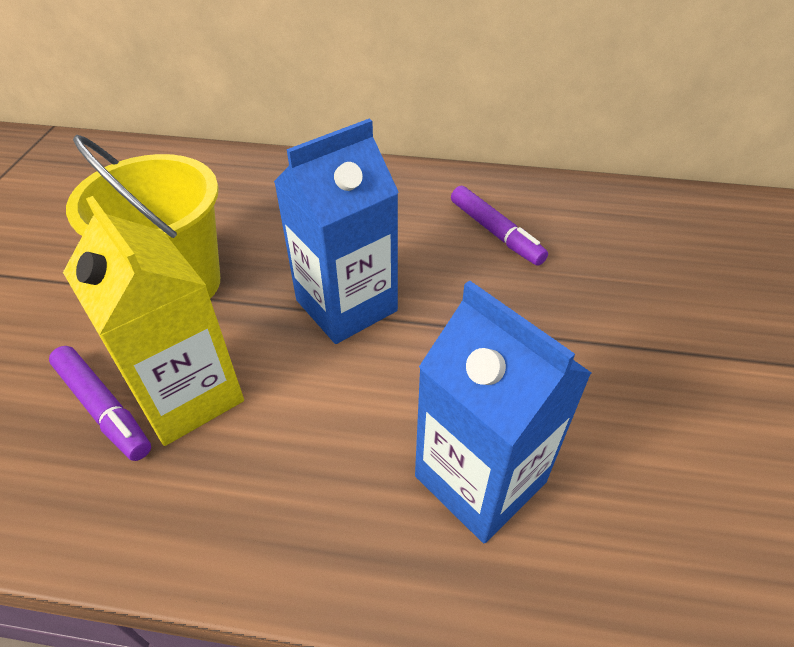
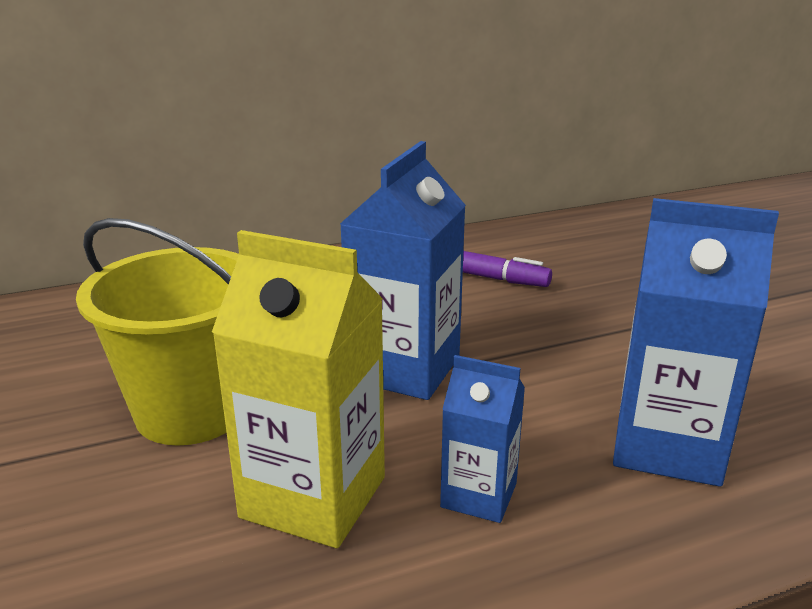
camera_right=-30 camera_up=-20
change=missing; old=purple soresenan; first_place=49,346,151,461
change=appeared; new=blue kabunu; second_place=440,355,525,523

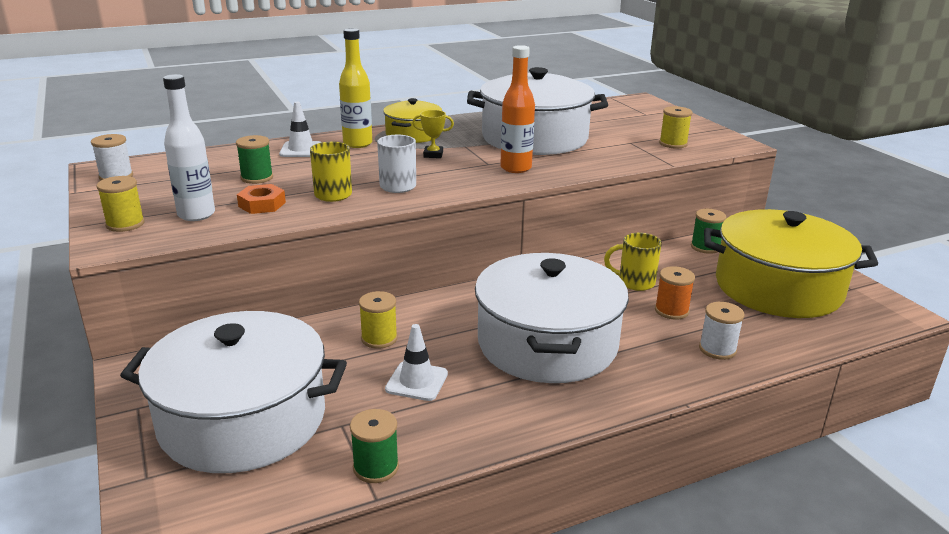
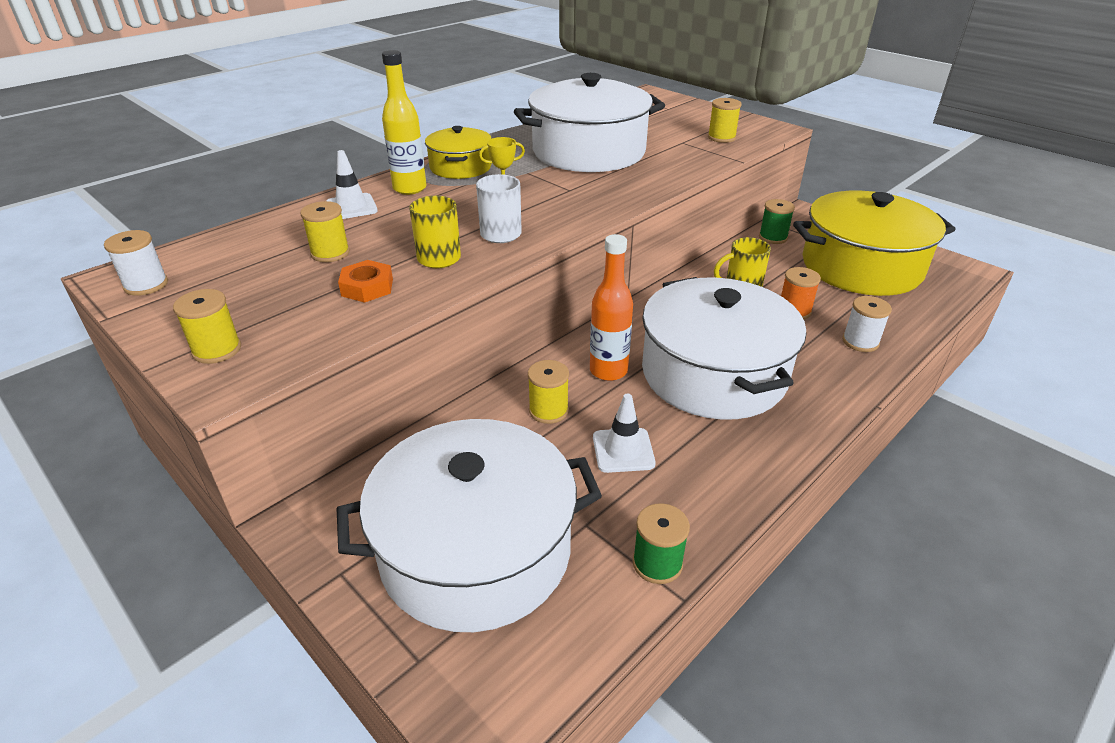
camera_right=-20 camera_up=10
change=missing; old=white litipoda; first_place=163,74,215,221
change=relocated; old=orange litipoda; first_place=500,45,535,173; second_place=590,234,633,381
change=colour; old=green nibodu; new=yellow nibodu; first_place=236,135,273,184; second_place=300,201,350,262

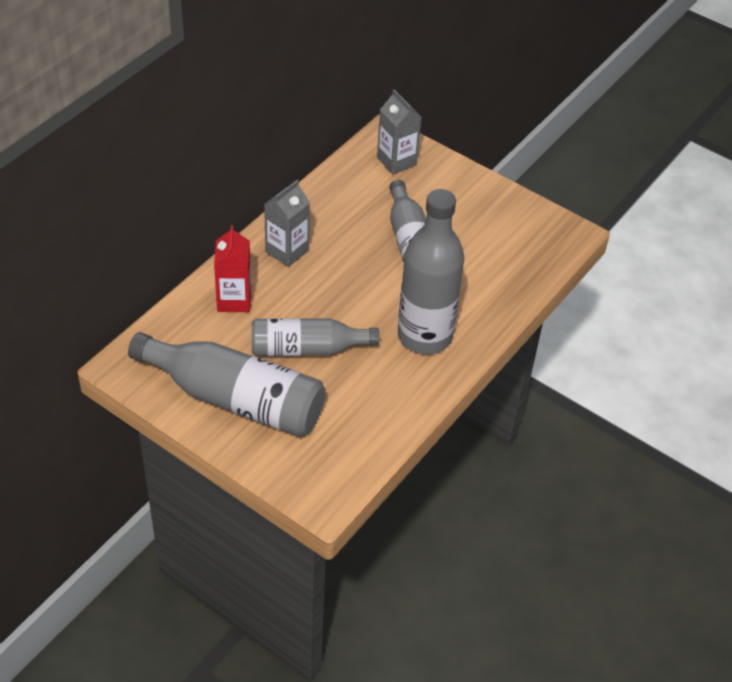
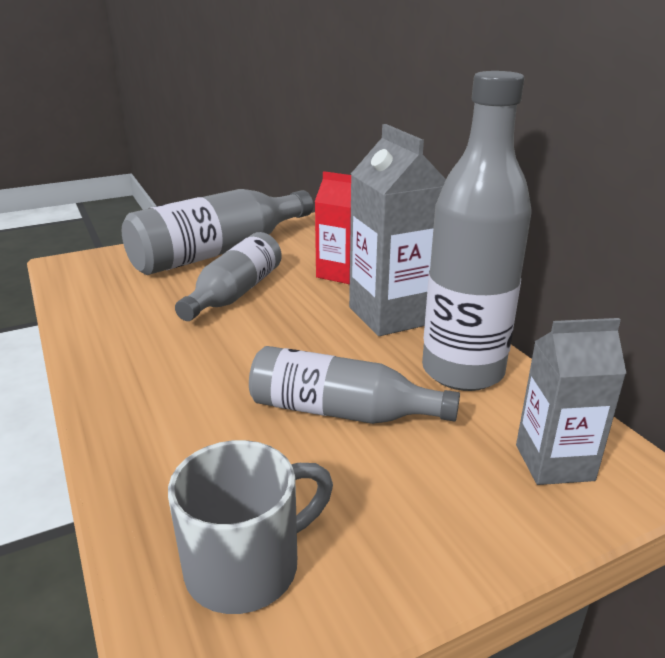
camera_right=120 camera_up=-20
change=appeared; new=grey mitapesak; second_place=168,440,333,614
change=relocated; old=grey litipoda; first_place=398,189,464,354; second_place=422,71,532,391
change=size; old=grey kabunu; first_place=264,180,310,267; second_place=349,124,446,336; factor=1.57

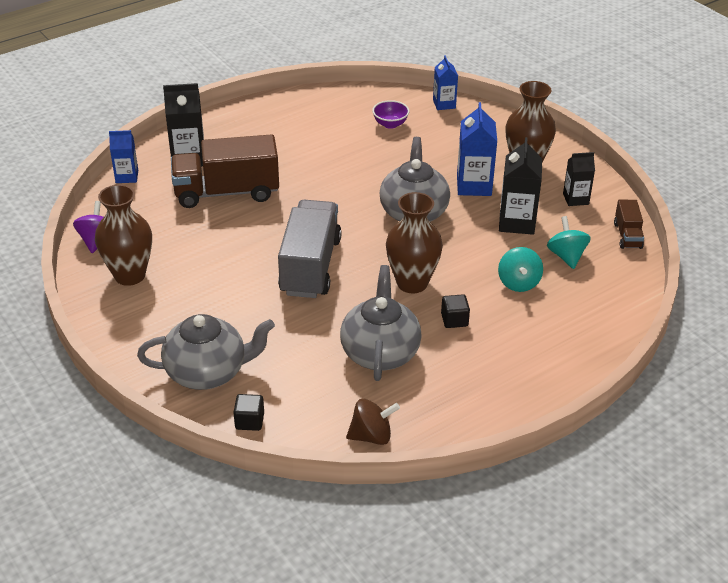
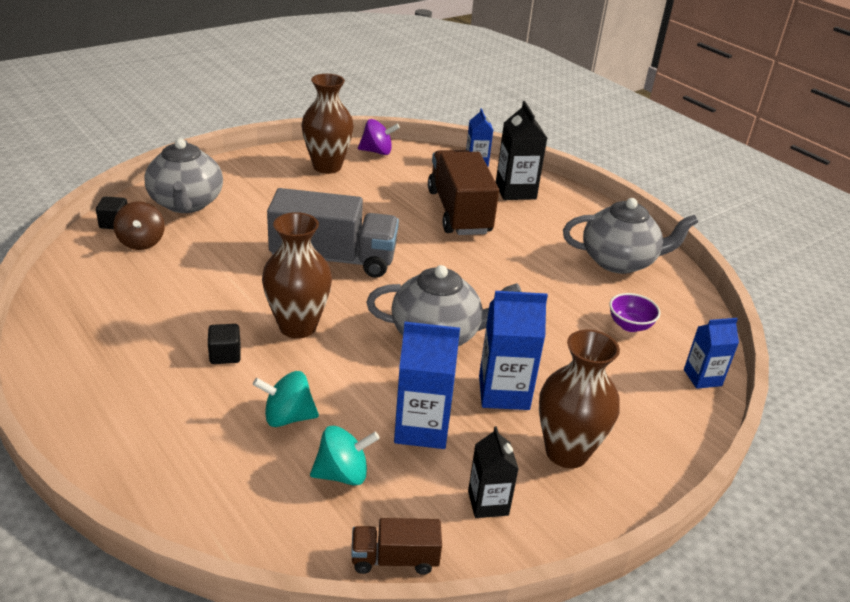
camera_right=85 camera_up=-5
change=relocated; old=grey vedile; first_place=340,265,422,381; second_place=563,198,698,274
change=relocated; old=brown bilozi; first_place=346,399,400,445; second_place=114,201,165,250
change=colour; old=black kabunu; new=blue kabunu; first_place=499,137,542,235; second_place=394,322,460,449

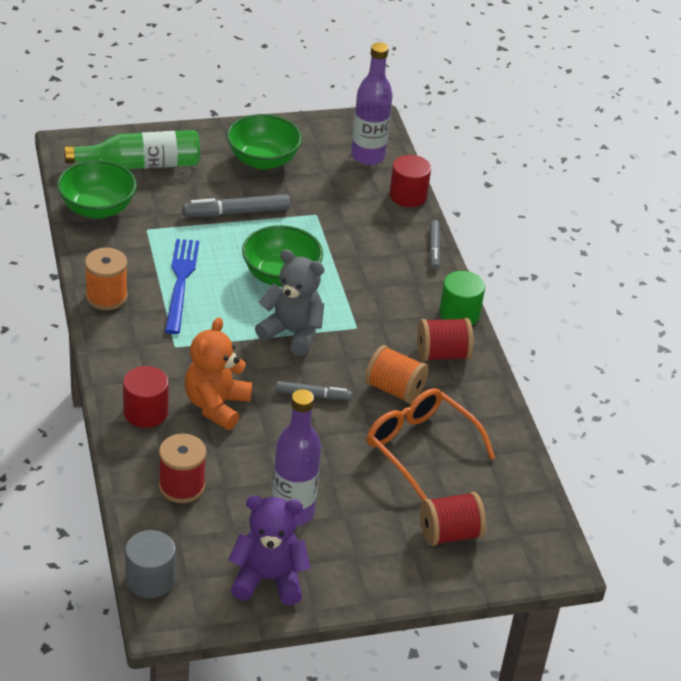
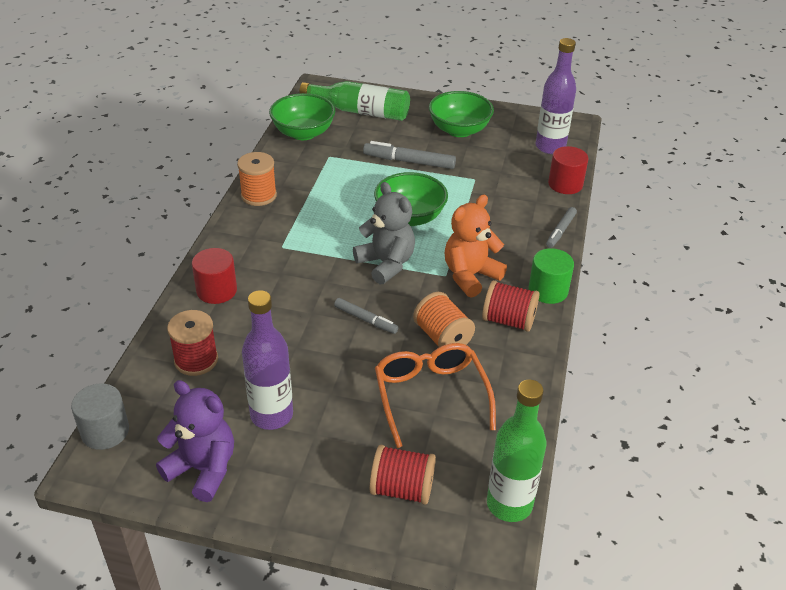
camera_right=30 camera_up=0
change=missing; old=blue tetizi; first_place=165,239,199,334
change=appeared; new=green litipoda; second_place=487,380,546,522
change=relocated; old=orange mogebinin; first_place=185,317,252,430; second_place=445,195,507,298

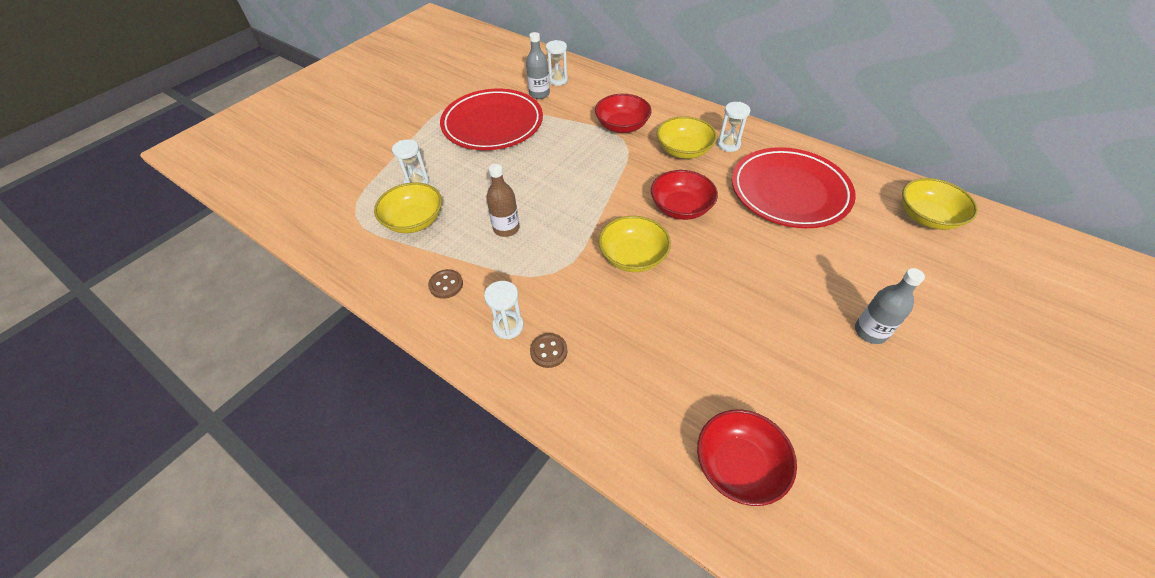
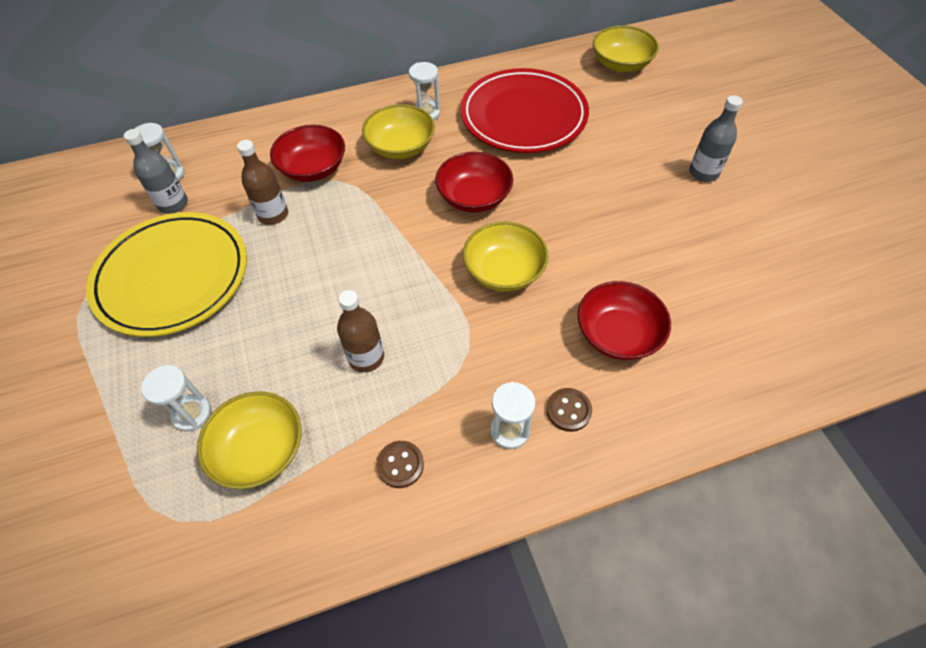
camera_right=-55 camera_up=5
change=appeared; new=brown litipoda; second_place=237,140,288,225
change=relocated; old=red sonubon; first_place=697,409,797,506; second_place=577,281,671,360
change=colour; old=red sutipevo; new=yellow sutipevo; first_place=440,89,543,150; second_place=86,212,247,337

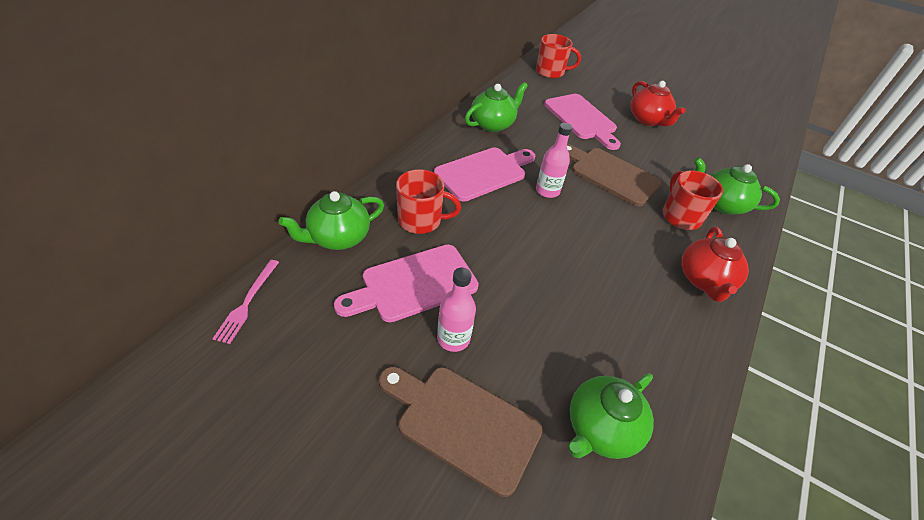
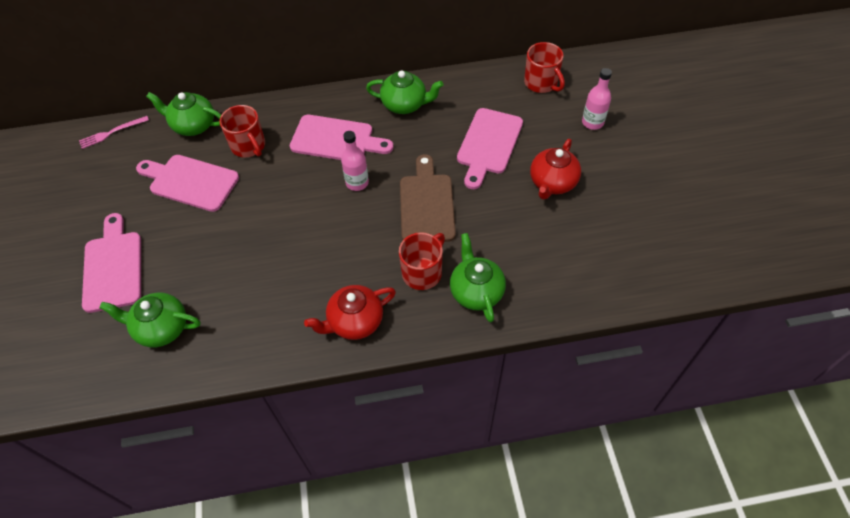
camera_right=55 camera_up=10
change=relocated; old=pink litipoda; first_place=437,267,476,352; second_place=582,68,612,130
change=colour; old=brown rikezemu; new=pink rikezemu; first_place=379,367,543,497; second_place=82,213,141,313

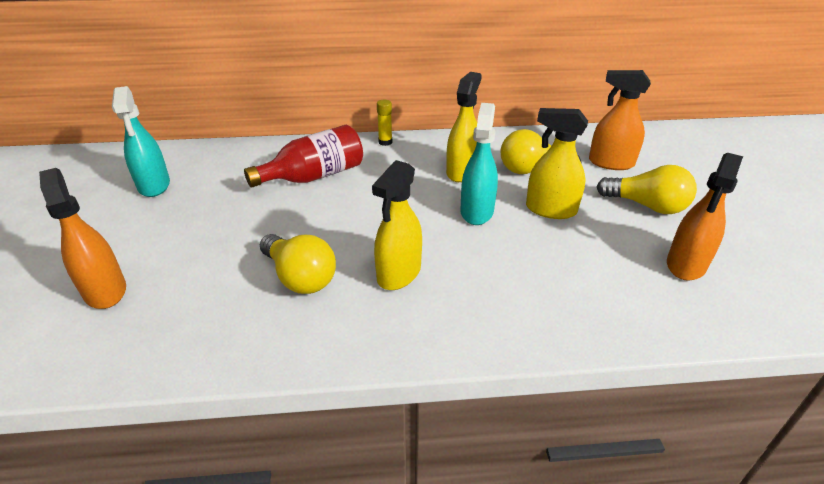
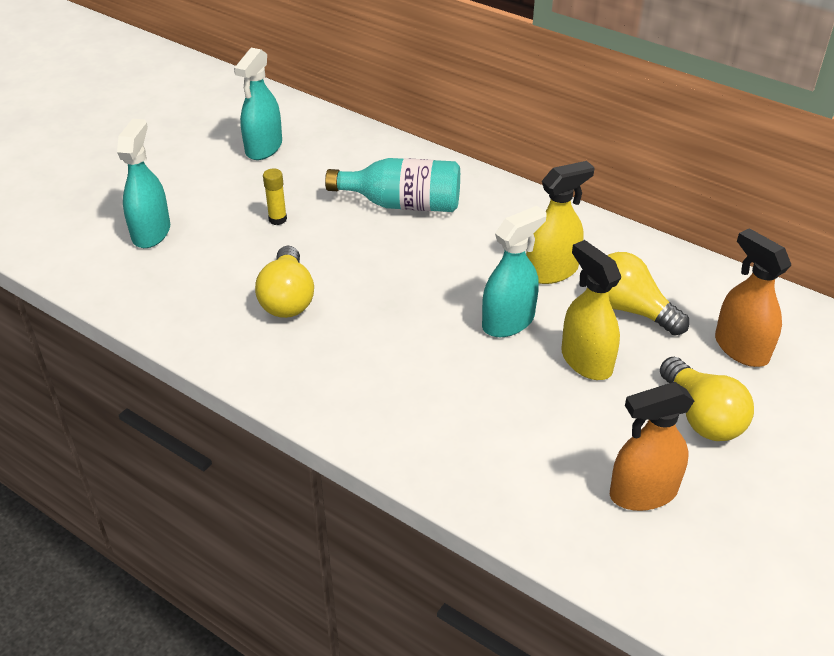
camera_right=40 camera_up=5
change=missing; old=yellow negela; first_place=372,160,422,290
change=relocated; old=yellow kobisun; first_place=377,100,392,146; second_place=263,168,287,225
change=colour; old=orange negela; new=turquoise negela; first_place=39,168,126,309; second_place=117,119,170,248
change=colour; old=red litipoda; new=turquoise litipoda; first_place=244,125,363,187; second_place=325,158,460,212

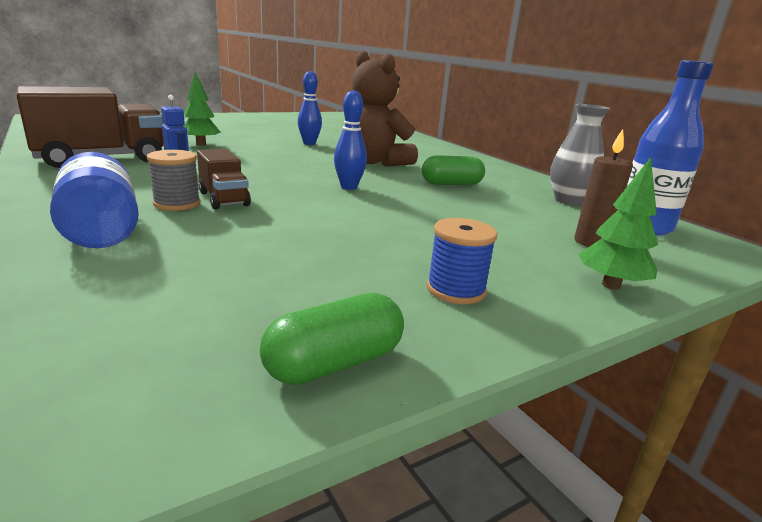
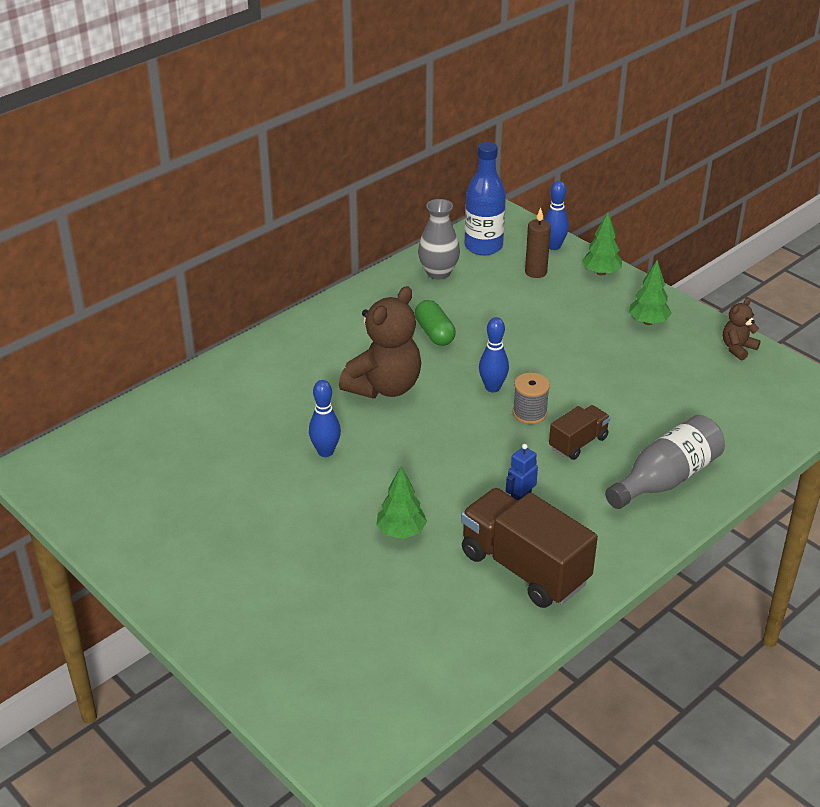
camera_right=-100 camera_up=15
change=appeared; new=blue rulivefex; second_place=544,181,569,250
change=relocated; old=grey nibodu; first_place=147,150,201,211; second_place=513,372,550,424
change=exchanged; old=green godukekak; new=brown mogebinin; first_place=260,293,404,385; second_place=723,298,761,360
change=exchanged; old=blue nibodu; new=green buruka; first_place=427,218,497,304; second_place=629,260,672,325
change=colour; old=blue litipoda; new=grey litipoda; first_place=50,152,139,248; second_place=605,415,725,509

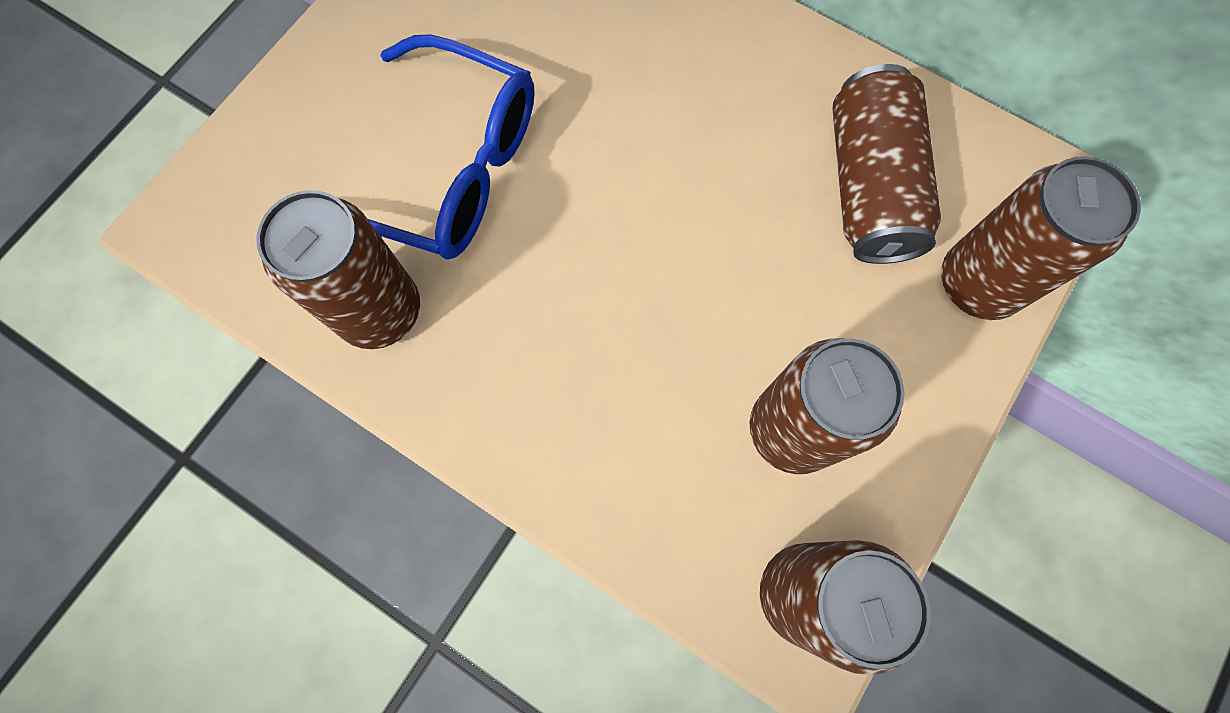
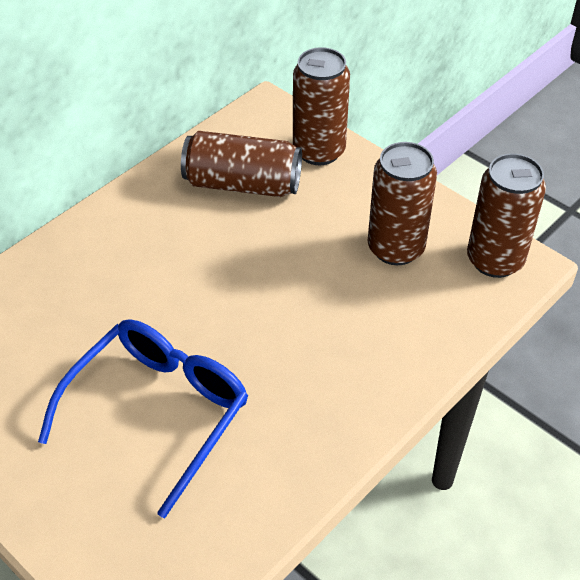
camera_right=-80 camera_up=-25
change=missing; old=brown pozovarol; first_place=257,190,420,349

